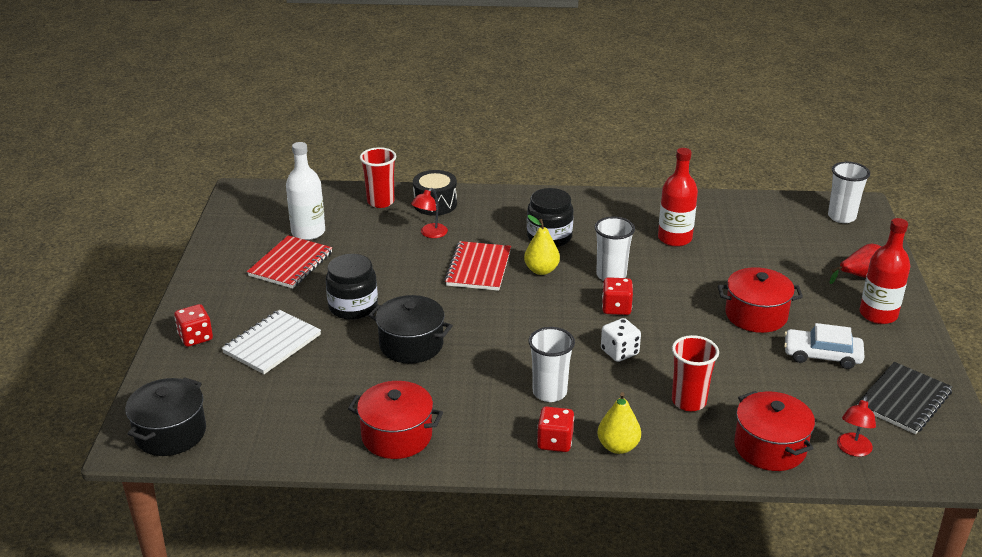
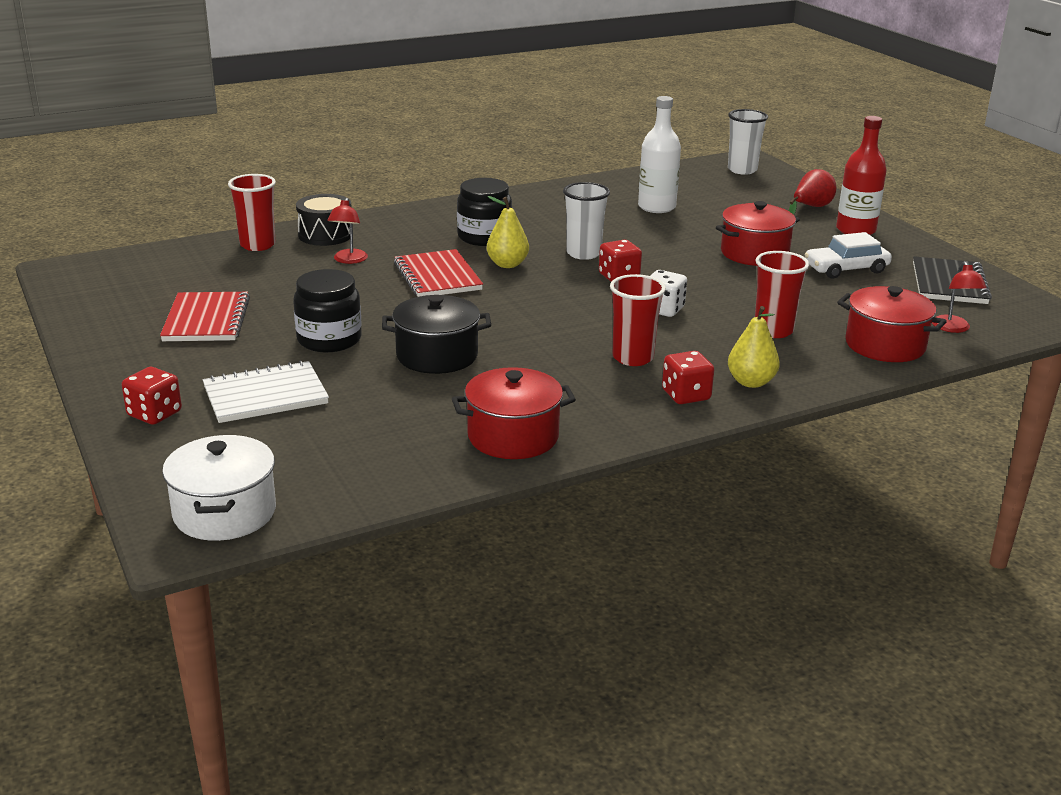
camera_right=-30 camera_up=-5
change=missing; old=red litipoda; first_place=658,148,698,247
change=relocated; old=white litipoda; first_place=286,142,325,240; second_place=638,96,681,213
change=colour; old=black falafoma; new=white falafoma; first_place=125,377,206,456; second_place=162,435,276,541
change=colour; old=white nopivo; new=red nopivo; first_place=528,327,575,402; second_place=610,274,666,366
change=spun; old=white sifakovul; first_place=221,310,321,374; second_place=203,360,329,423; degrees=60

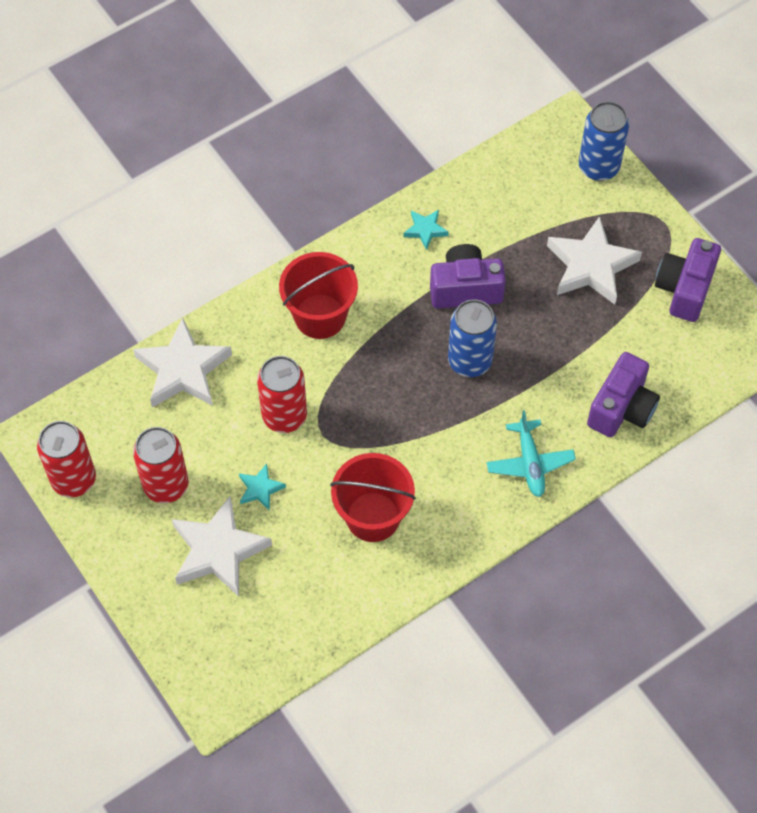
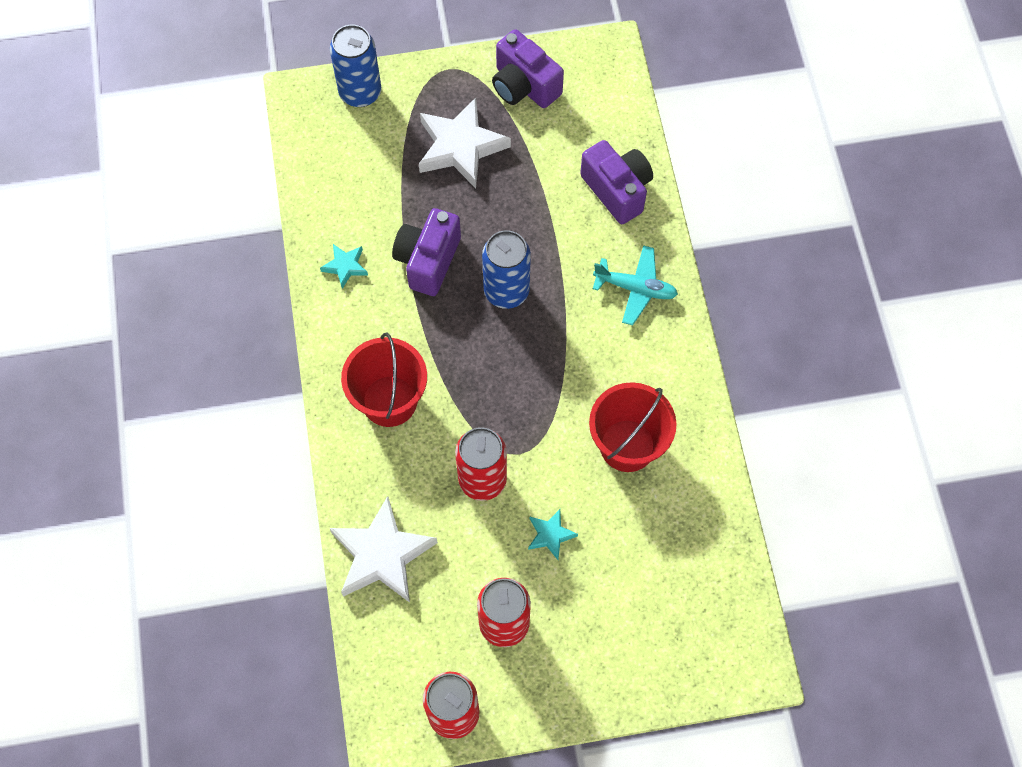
camera_right=-65 camera_up=5
change=missing; old=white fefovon; first_place=172,496,272,597

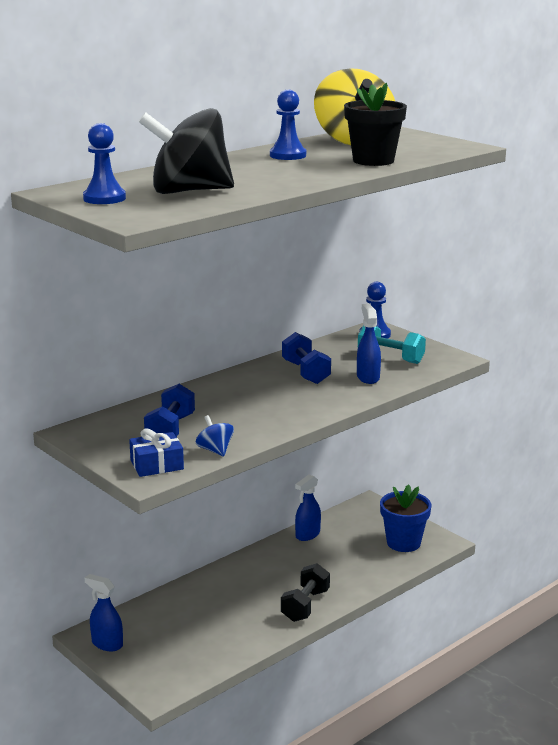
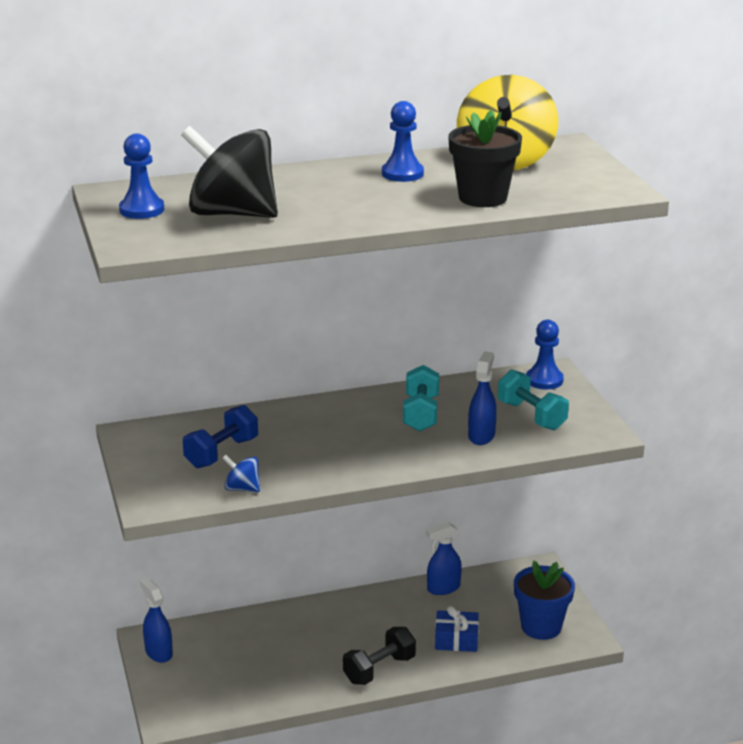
camera_right=25 camera_up=5
change=relocated; old=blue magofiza; first_place=129,429,184,477; second_place=435,606,479,652
change=colour; old=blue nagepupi; new=turquoise nagepupi; first_place=282,332,331,384; second_place=403,365,439,432
change=spun; old=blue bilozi; first_place=196,415,234,457; second_place=223,455,260,492; degrees=-60

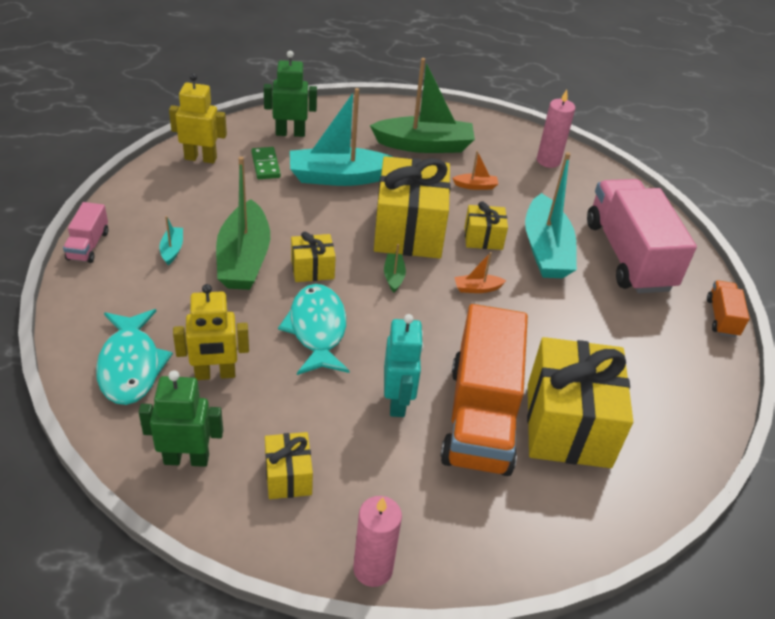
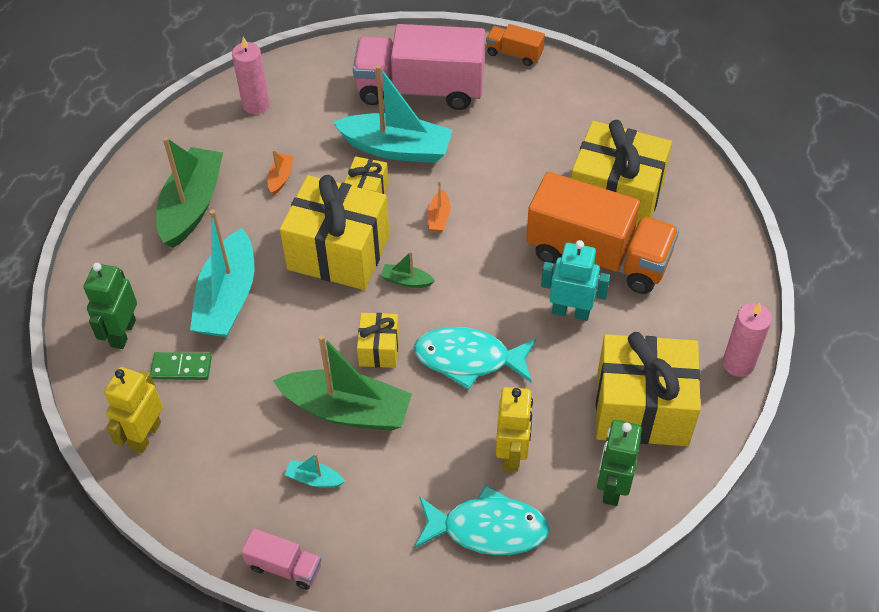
camera_right=-70 camera_up=10
change=size; old=yellow magofiza; first_place=265,432,313,499; second_place=596,332,701,446; factor=2.07

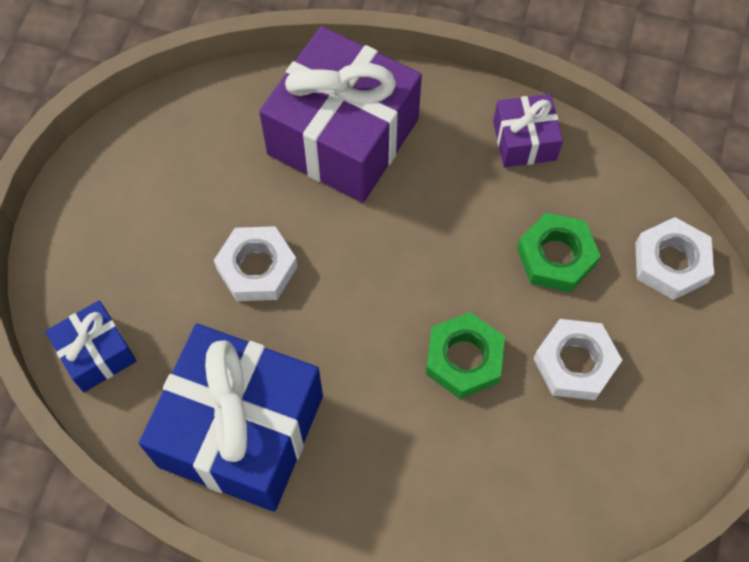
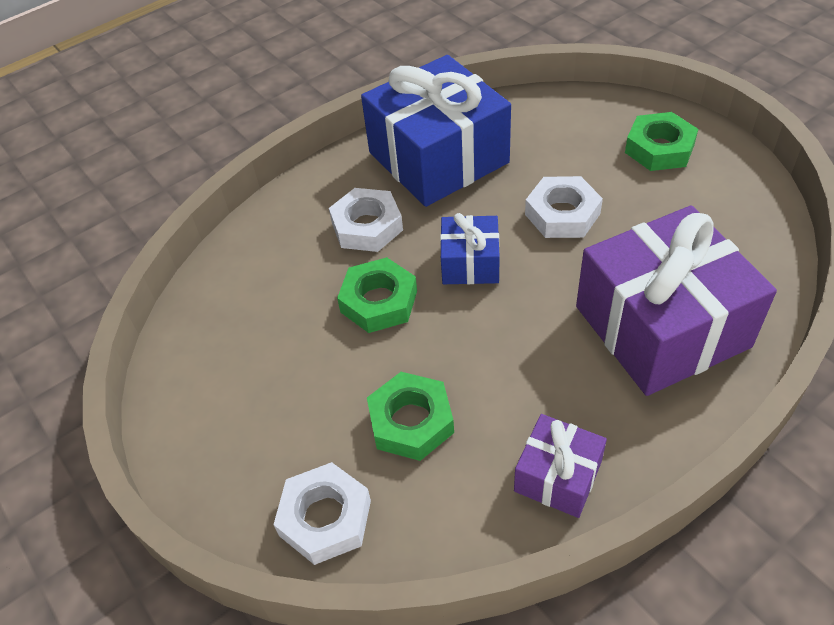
camera_right=130 camera_up=-15
change=appeared; new=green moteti; second_place=625,112,698,171
change=relocated; old=blue magofiza; first_place=45,300,136,392; second_place=440,213,500,284
change=relocated; old=white moteti; first_place=533,319,622,400; second_place=329,188,403,252

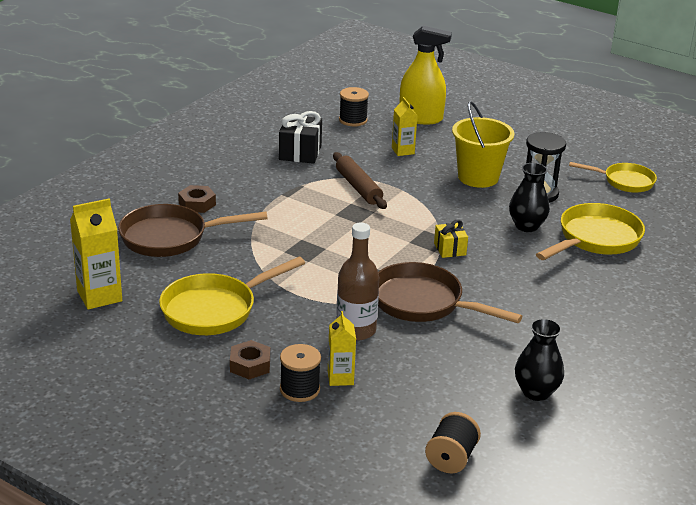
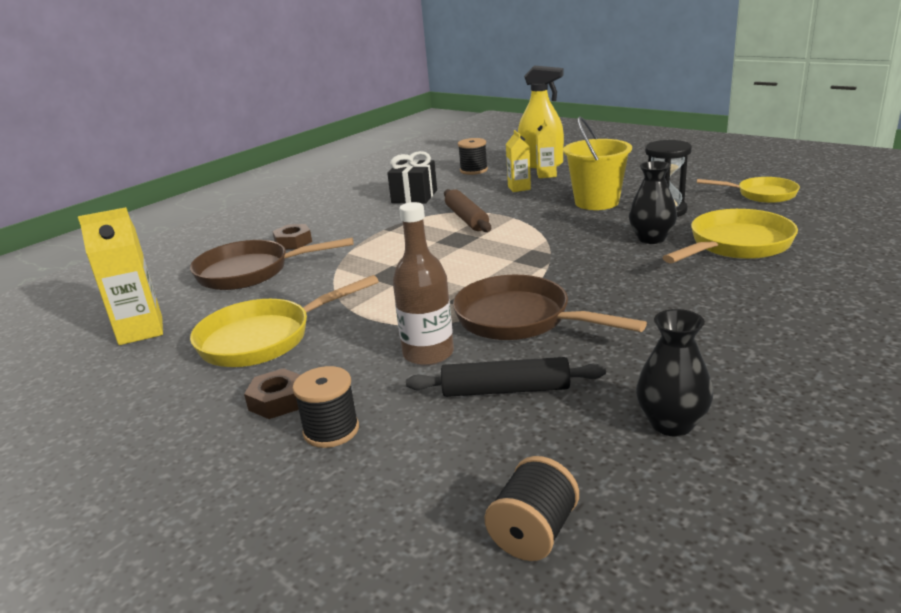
camera_right=10 camera_up=-5
change=missing; old=yellow magofiza; first_place=434,220,468,258
change=appeared; new=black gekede; second_place=406,357,606,397
change=relocated; old=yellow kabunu; first_place=328,311,356,386; second_place=536,119,557,178

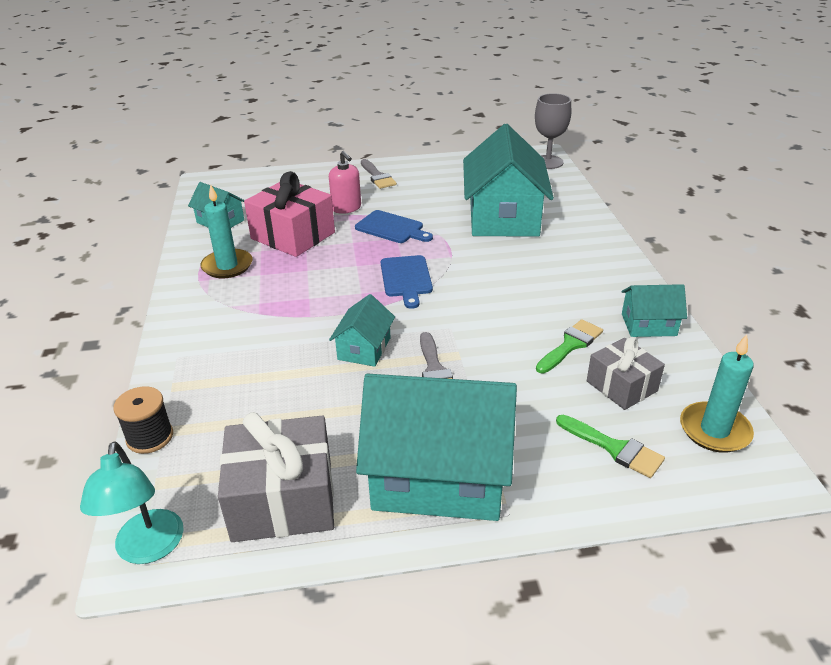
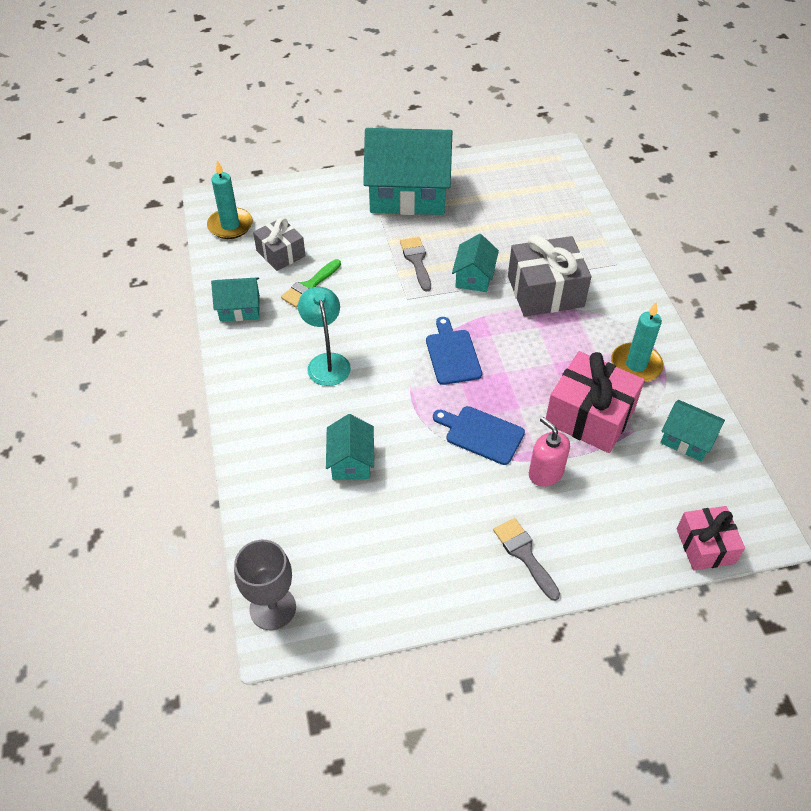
camera_right=175 camera_up=15
change=missing; old=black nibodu; first_place=114,386,173,454
change=missing; old=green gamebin; first_place=556,415,665,478
change=appeared; new=pink magofiza; second_place=676,506,745,570
change=relocated; old=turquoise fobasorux; first_place=80,441,184,564; second_place=298,287,351,386
change=relocated; old=grey magofiza; first_place=218,412,334,542; second_place=508,235,592,317
change=size; old=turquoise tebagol; first_place=463,124,554,237; second_place=326,414,374,480; factor=0.48

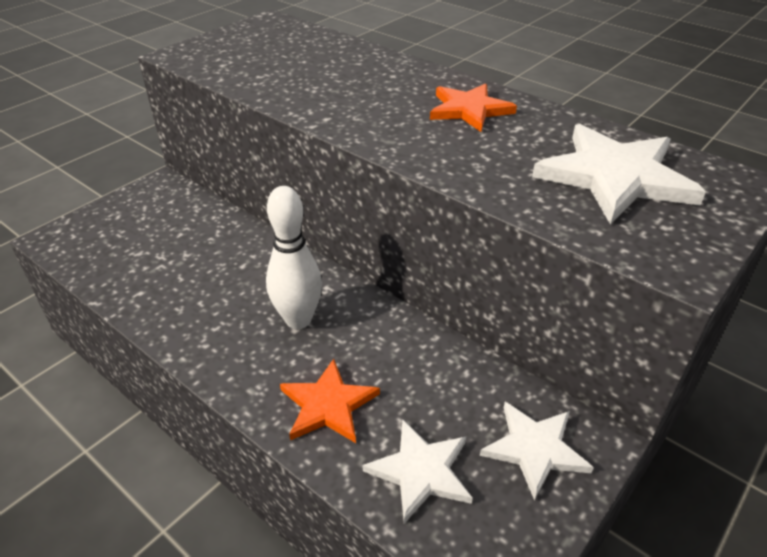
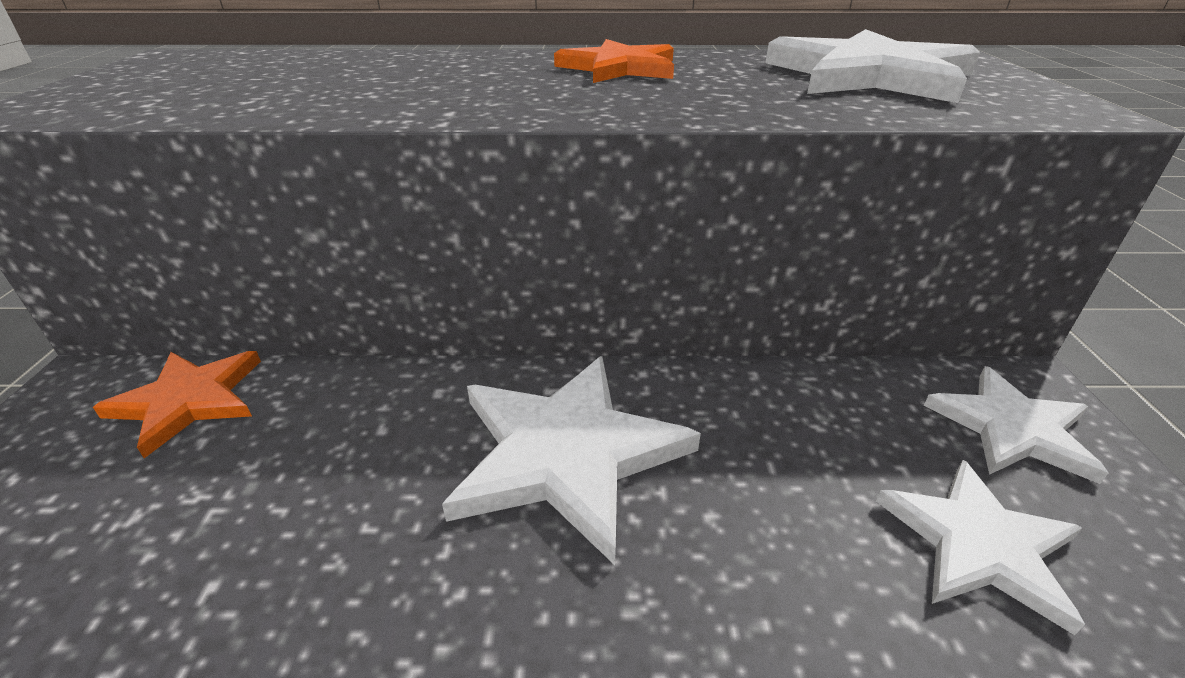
camera_right=-40 camera_up=-5
change=relocated; old=orange fefovon; first_place=280,359,380,443; second_place=93,351,261,458
change=exchanged; old=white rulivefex; new=white fefovon; first_place=266,186,322,329; second_place=442,356,701,565

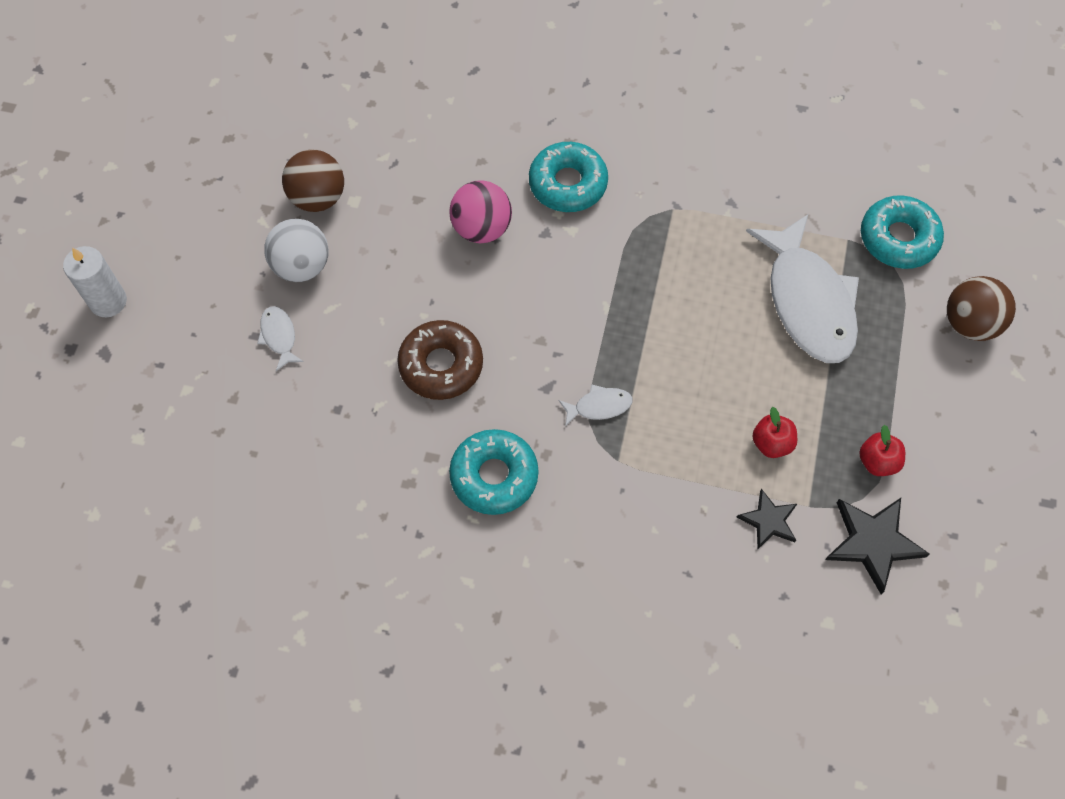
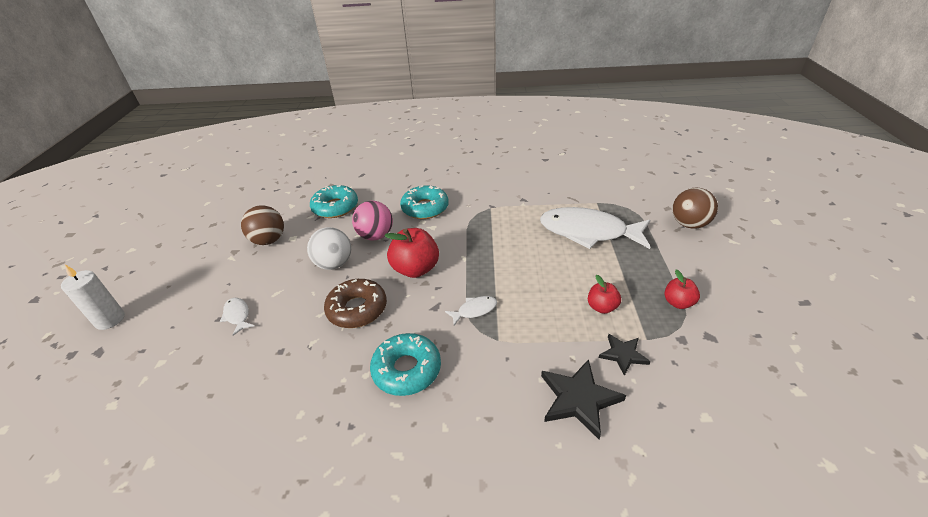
camera_right=-10 camera_up=-25
change=appeared; new=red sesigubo; second_place=384,228,439,278
change=relocated; old=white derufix; first_place=265,219,329,282; second_place=307,227,351,270
change=relocated; old=black fefovon; first_place=825,498,930,595; second_place=541,359,626,439
change=relocated; old=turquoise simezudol; first_place=861,195,944,269; second_place=310,185,358,218
change=spun; old=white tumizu; first_place=746,214,859,363; second_place=540,207,650,249; degrees=135

